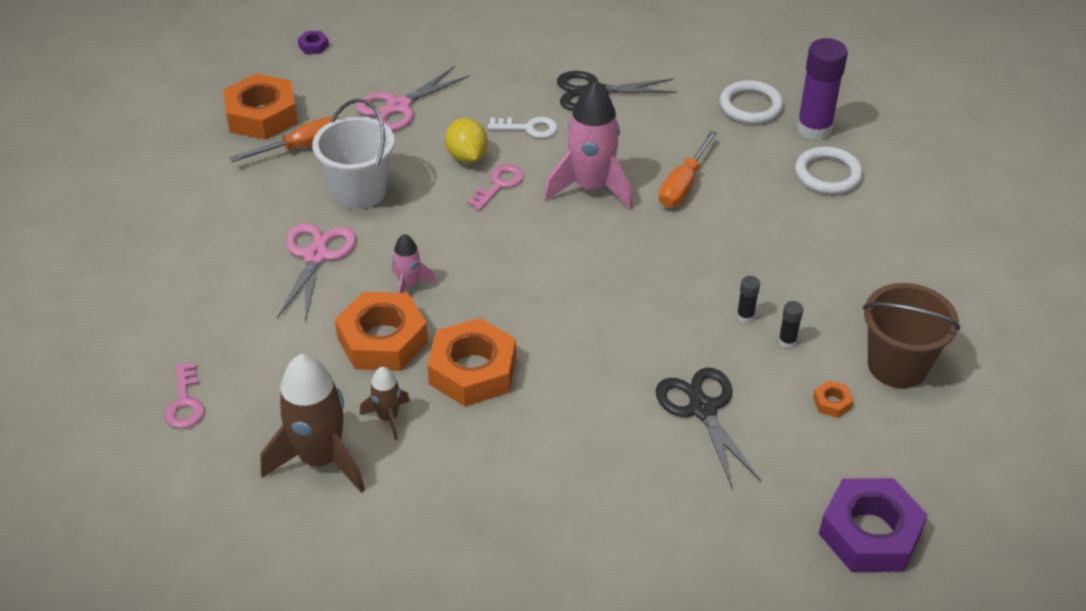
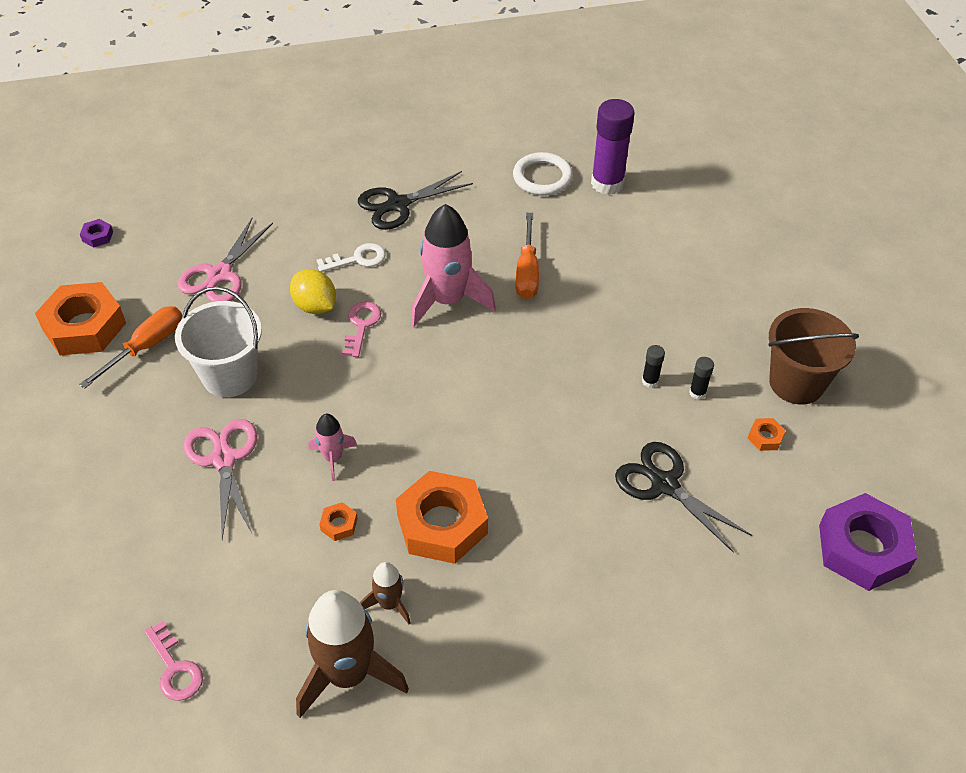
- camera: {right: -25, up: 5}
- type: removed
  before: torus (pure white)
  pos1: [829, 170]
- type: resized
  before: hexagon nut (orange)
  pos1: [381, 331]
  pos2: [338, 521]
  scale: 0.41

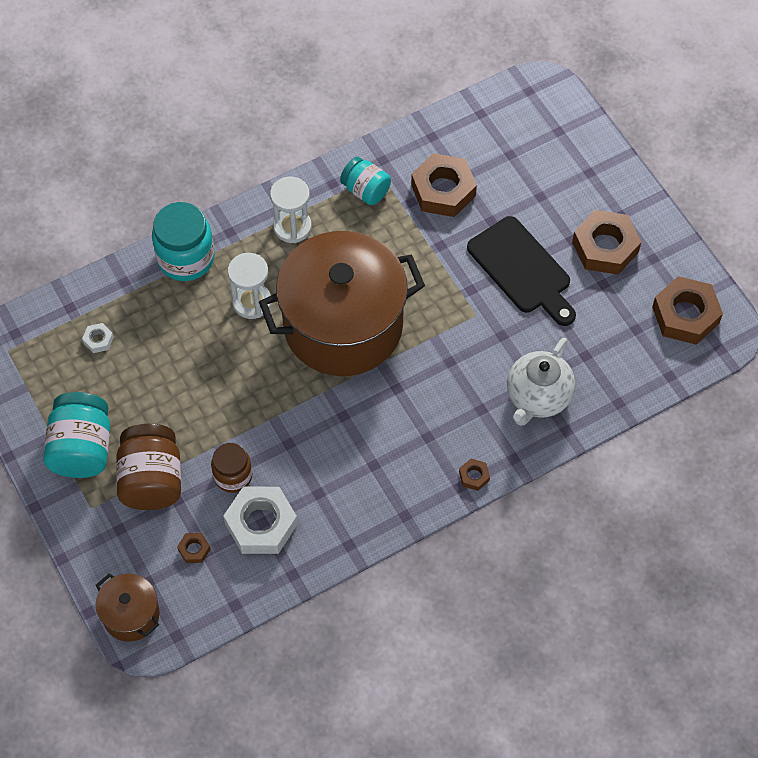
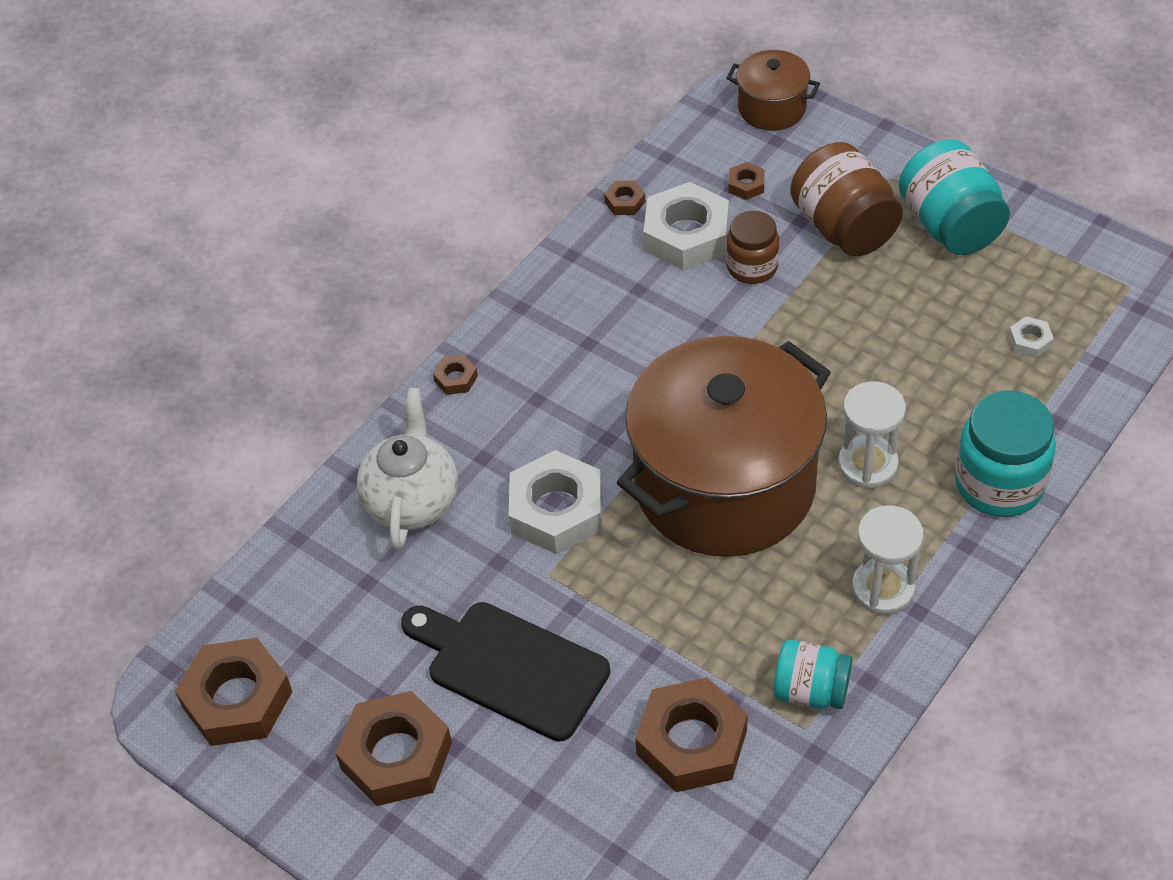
- camera: {right: 160, up: -10}
- type: added
  after: hexagon nut (pure white)
  pos2: [555, 502]
- type: added
  after: hexagon nut (dark brown)
  pos2: [624, 197]

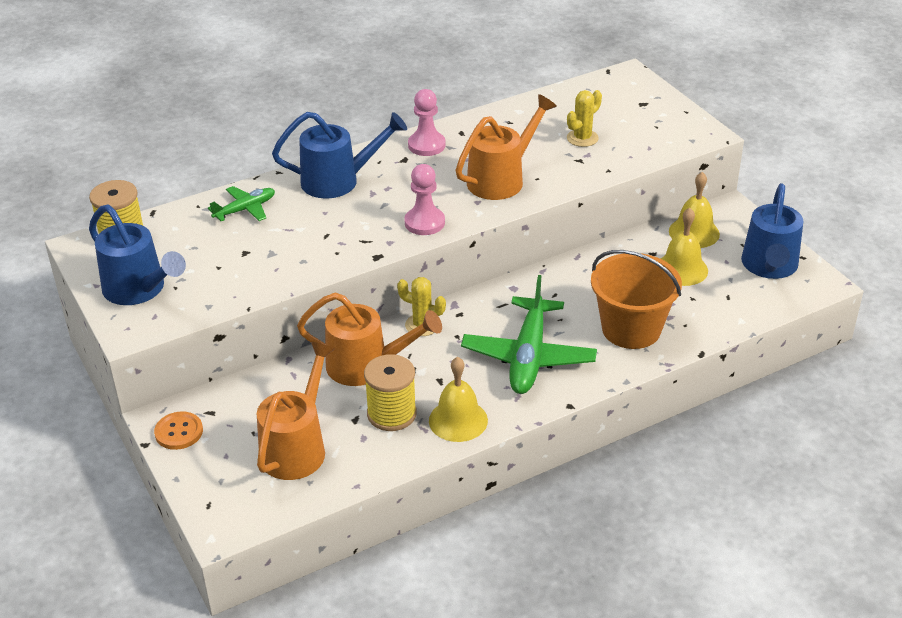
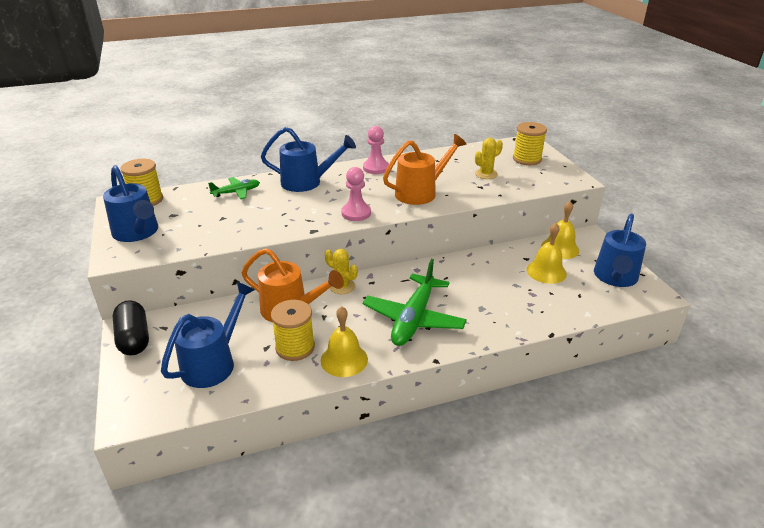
- camera: {right: 10, up: -5}
- type: removed
  before: bucket (orange)
  pos1: [636, 299]
- type: added
  after: spool (golden)
  pos2: [530, 143]
- type: replaced
  before: sewing button (orange)
  after: pill shape (ebony)
  pos1: [178, 430]
  pos2: [131, 327]
- type: recoloured
  before: watering can (orange)
  after: watering can (cobalt)
  pos1: [296, 411]
  pos2: [208, 335]

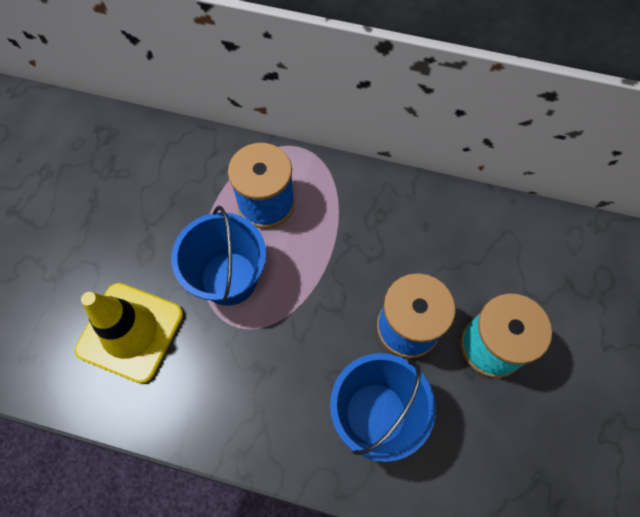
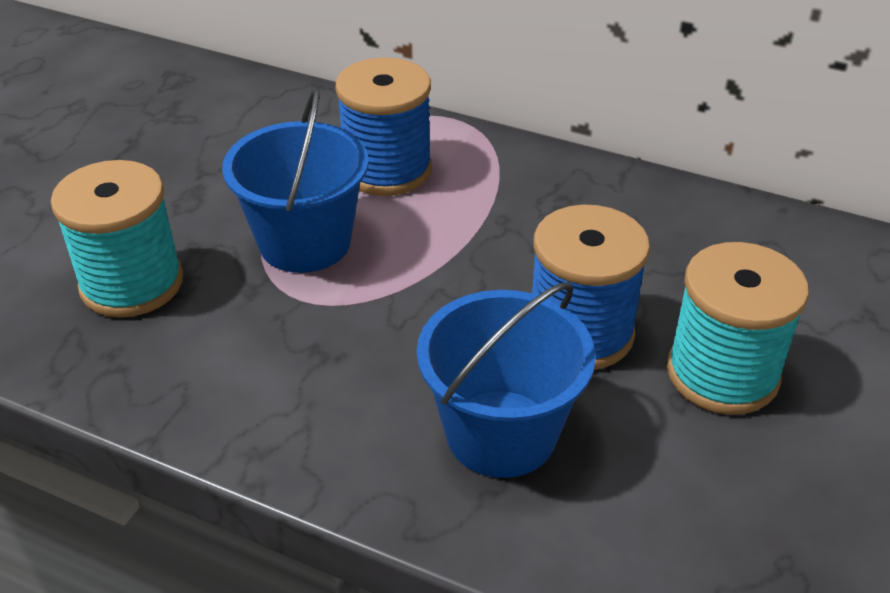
- camera: {right: 10, up: -25}
- type: replaced
  before: traffic cone (golden)
  after: spool (teal)
  pos1: [129, 333]
  pos2: [117, 239]

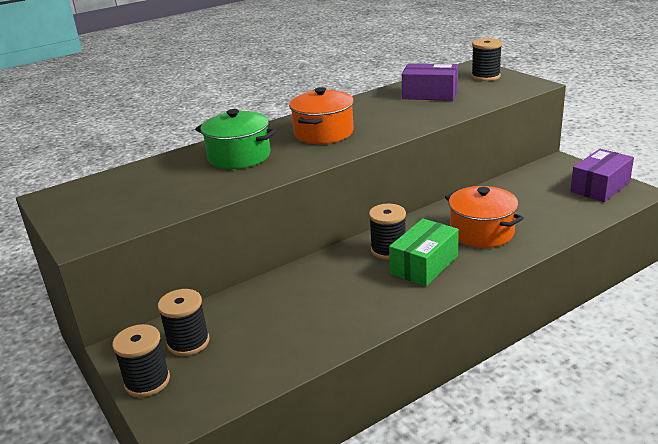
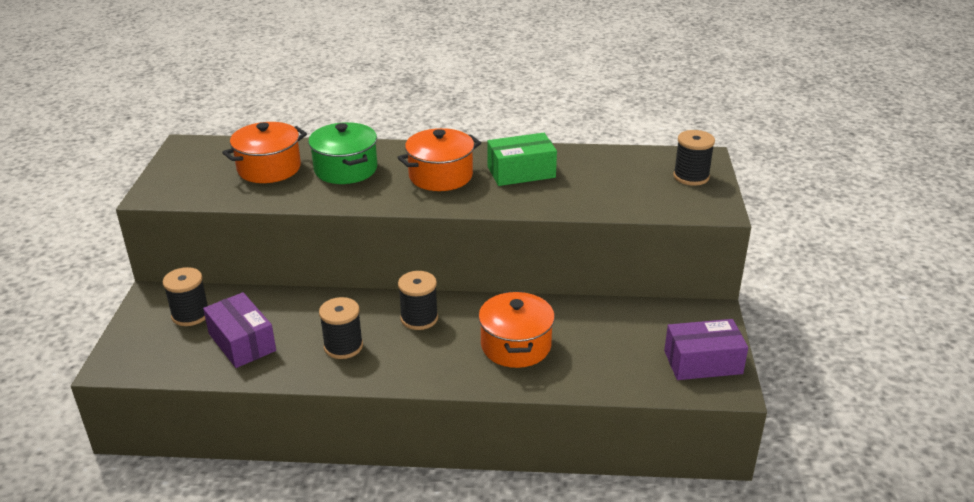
- camera: {right: 35, up: 5}
- type: added
  after: cooking pot (orange)
  pos2: [264, 152]
- type: moved
  before: spool (ebony)
  pos1: [141, 360]
  pos2: [341, 328]
- type: moved
  before: package (green)
  pos1: [424, 252]
  pos2: [522, 159]
- type: moved
  before: package (royal purple)
  pos1: [430, 82]
  pos2: [239, 330]

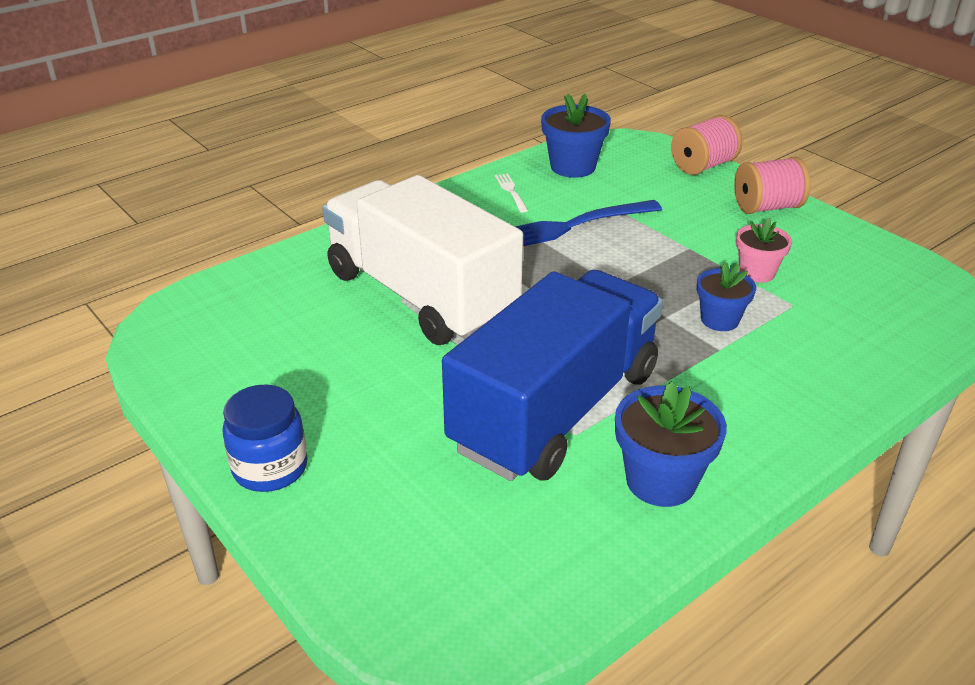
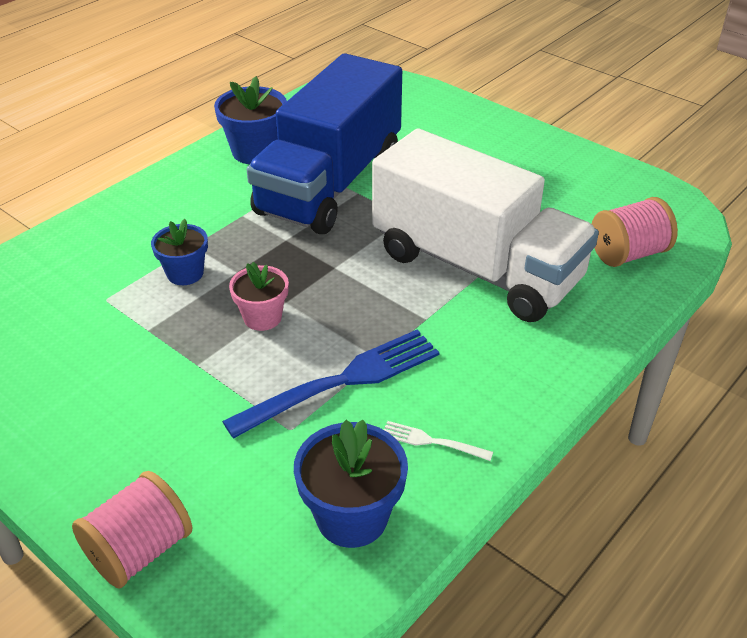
- camera: {right: 170, up: 5}
- type: removed
  before: jar (cobalt)
  pos1: [265, 438]
- type: moved
  before: spool (rosy)
  pos1: [772, 185]
  pos2: [635, 232]
- type: moved
  before: flower pot (rosy)
  pos1: [764, 250]
  pos2: [259, 296]
- type: turned
  before: dinner fork (pure white)
  pos1: [511, 193]
  pos2: [438, 441]
  turn: 135

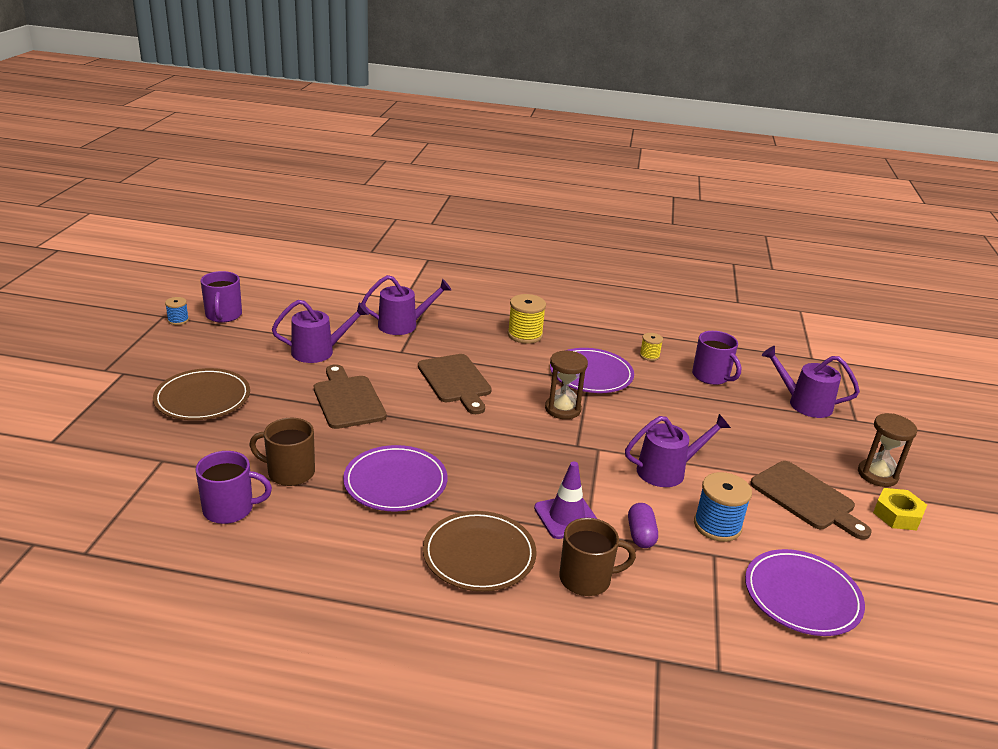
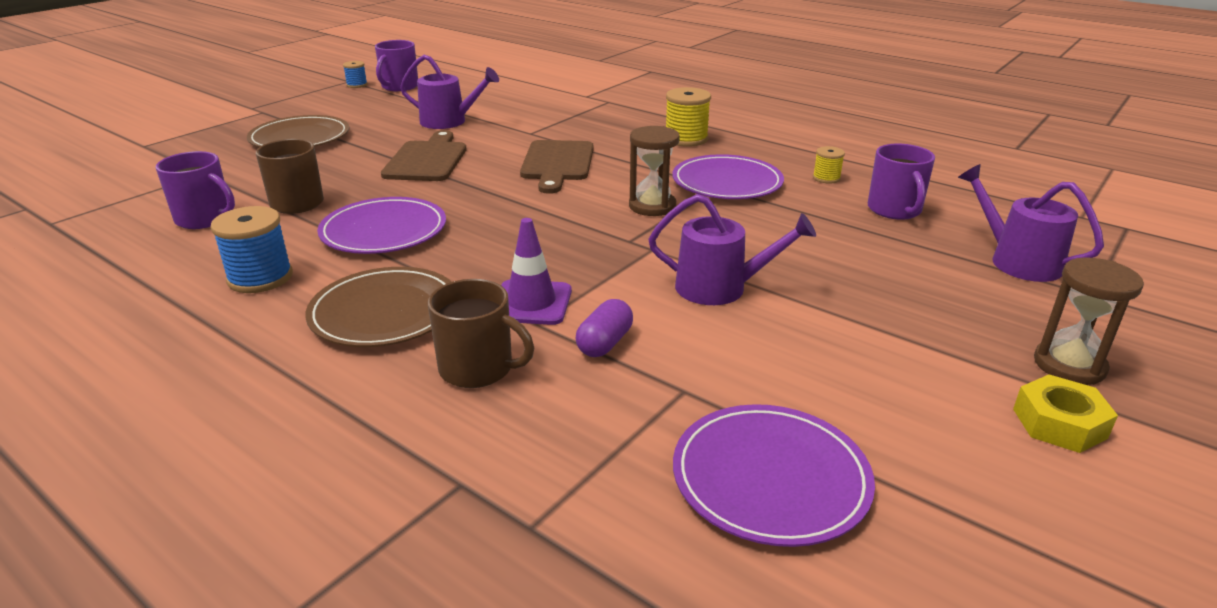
- camera: {right: 30, up: 0}
- type: removed
  before: watering can (royal purple)
  pos1: [406, 305]
- type: removed
  before: bread board (dark brown)
  pos1: [811, 500]
- type: moved
  before: spool (cobalt)
  pos1: [723, 507]
  pos2: [251, 249]

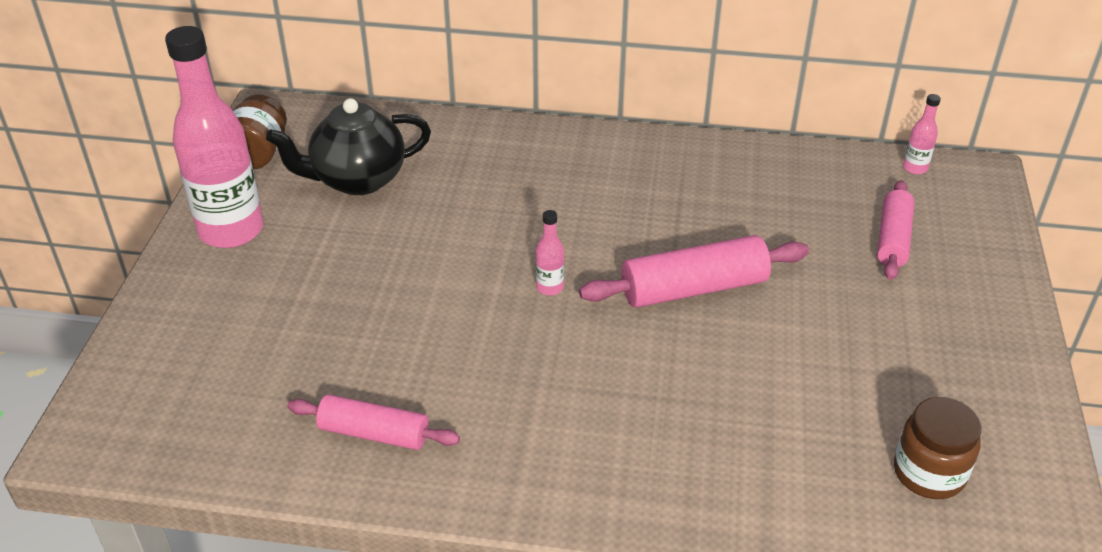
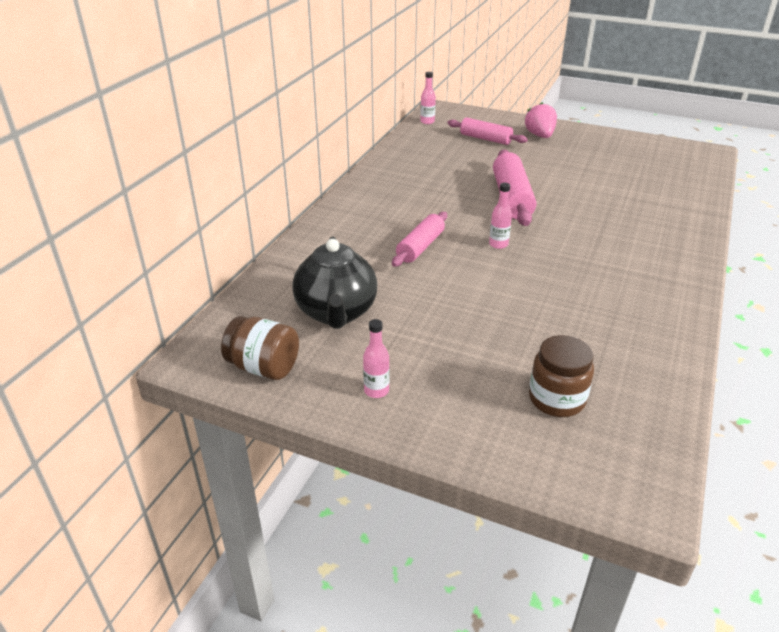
- camera: {right: -75, up: -5}
- type: added
  after: strawberry (rosy)
  pos2: [541, 120]
- type: moved
  before: dough roller (rosy)
  pos1: [373, 422]
  pos2: [419, 239]
- type: moved
  before: jar (dark brown)
  pos1: [937, 448]
  pos2: [561, 376]
- type: resized
  before: bottle (rosy)
  pos1: [214, 137]
  pos2: [376, 358]
  scale: 0.4

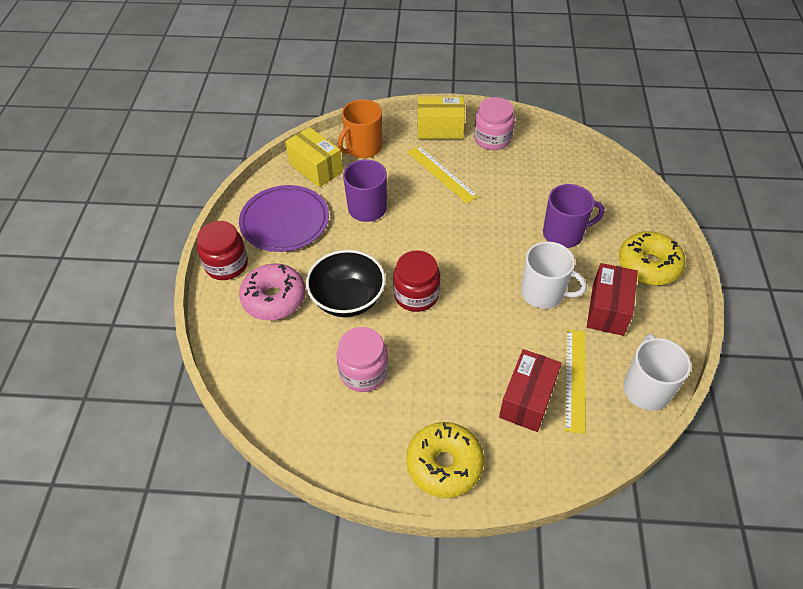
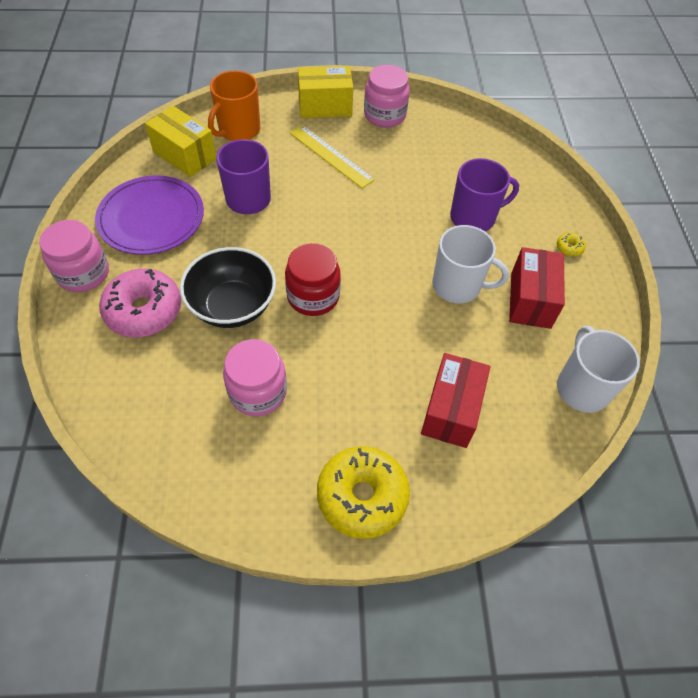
- camera: {right: -10, up: 5}
- type: removed
  before: ruler (golden)
  pos1: [574, 382]
- type: recoloured
  before: jar (red)
  after: jar (rosy)
  pos1: [222, 250]
  pos2: [74, 256]
- type: resized
  before: donut (golden)
  pos1: [652, 258]
  pos2: [571, 245]
  scale: 0.4

